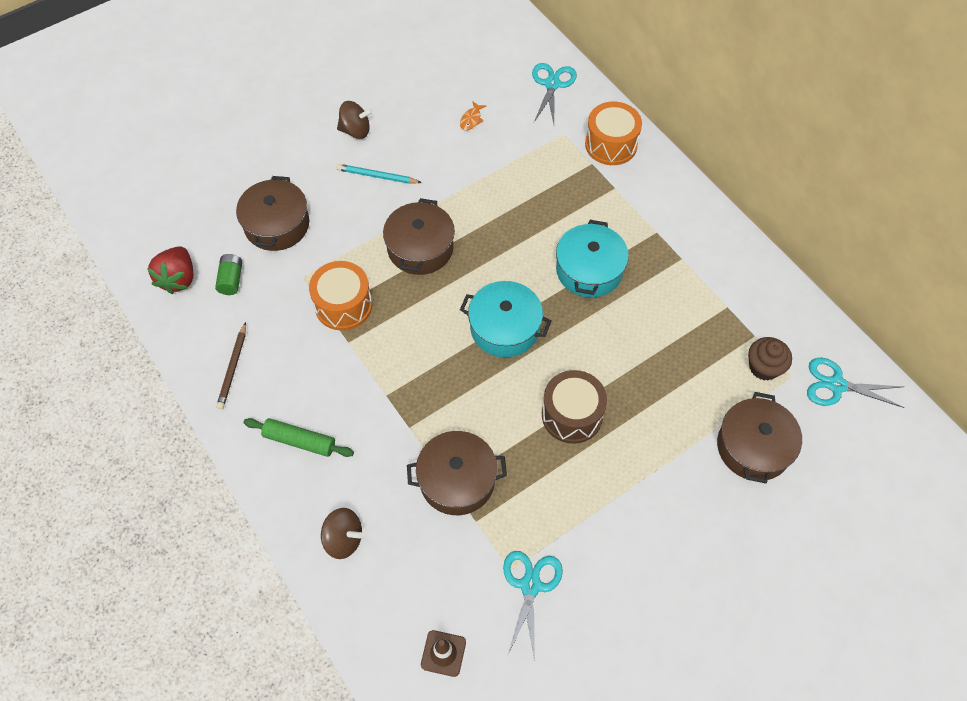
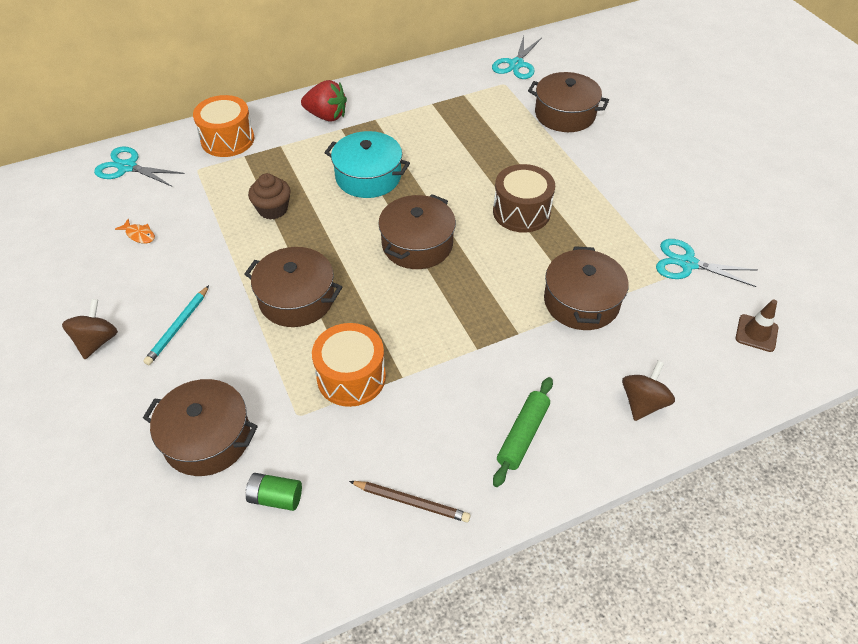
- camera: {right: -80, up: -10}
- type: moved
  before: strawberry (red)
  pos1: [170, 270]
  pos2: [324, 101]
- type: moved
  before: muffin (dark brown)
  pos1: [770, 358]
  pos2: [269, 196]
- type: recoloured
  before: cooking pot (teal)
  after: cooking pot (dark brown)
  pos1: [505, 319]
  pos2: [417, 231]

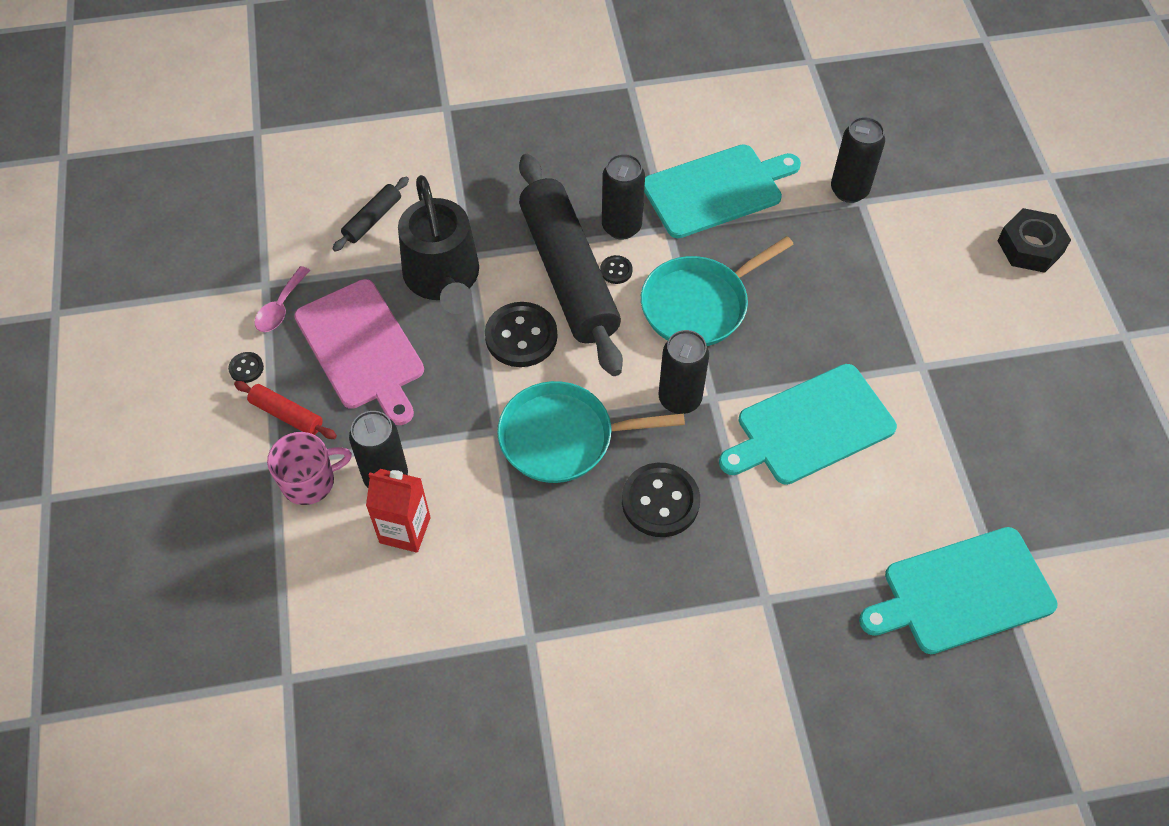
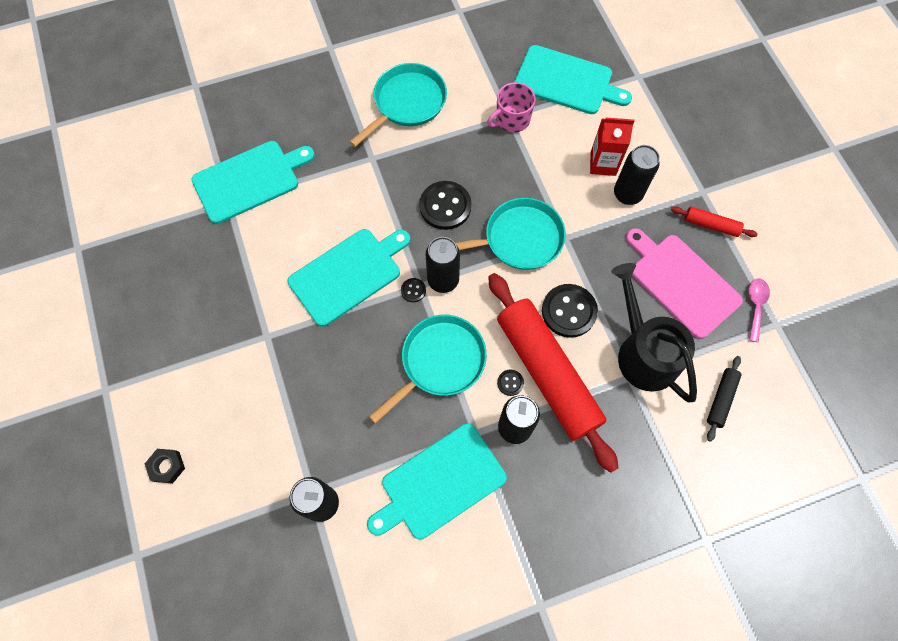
- camera: {right: 170, up: 10}
- type: added
  after: skillet (teal)
  pos2: [398, 105]
- type: added
  after: bread board (teal)
  pos2: [573, 79]
- type: moved
  before: sewing button (ebony)
  pos1: [246, 367]
  pos2: [413, 290]
- type: moved
  before: tea mug (rosy)
  pos1: [309, 468]
  pos2: [511, 107]
- type: recoloured
  before: dough roller (ebony)
  after: dough roller (red)
  pos1: [571, 265]
  pos2: [553, 373]
- type: resized
  before: hexagon nut (ebony)
  pos1: [1034, 240]
  pos2: [165, 466]
  scale: 0.64

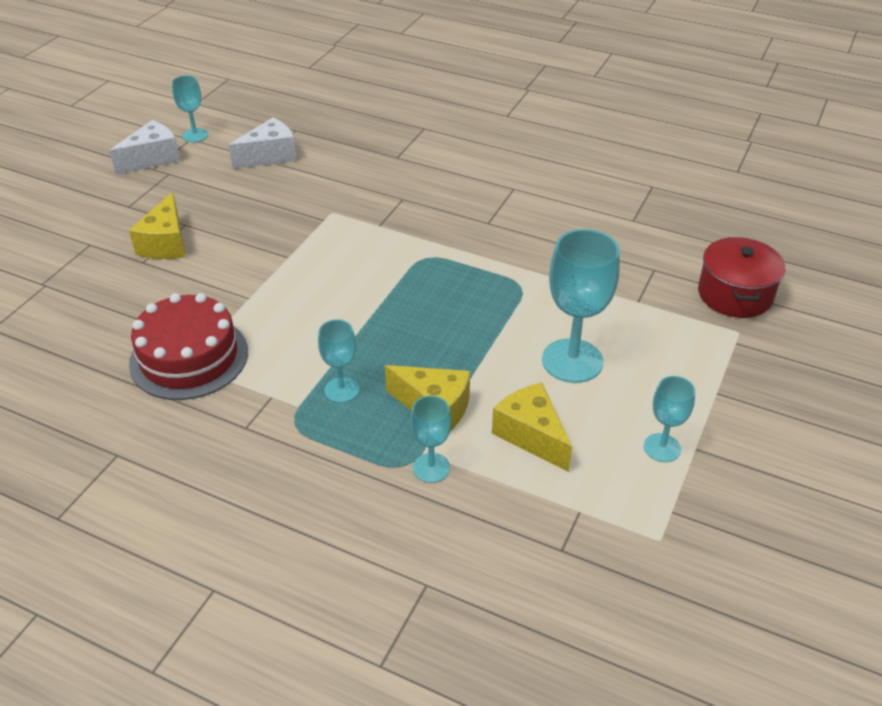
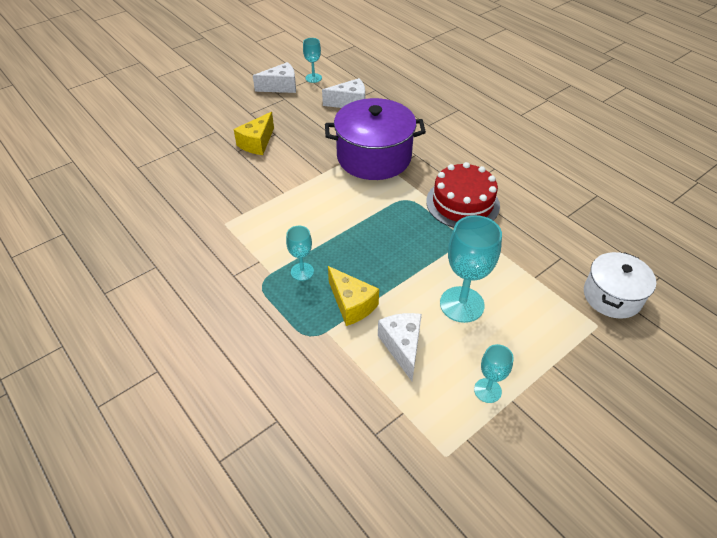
- camera: {right: 25, up: 5}
- type: removed
  before: wine glass (teal)
  pos1: [431, 439]
- type: added
  after: cooking pot (royal purple)
  pos2: [375, 139]
- type: moved
  before: layer cake (red)
  pos1: [188, 346]
  pos2: [463, 195]
- type: recoloured
  before: cheese wedge (golden)
  after: cheese wedge (pure white)
  pos1: [532, 427]
  pos2: [400, 347]
- type: recoloured
  before: cooking pot (red)
  after: cooking pot (pure white)
  pos1: [741, 277]
  pos2: [620, 285]

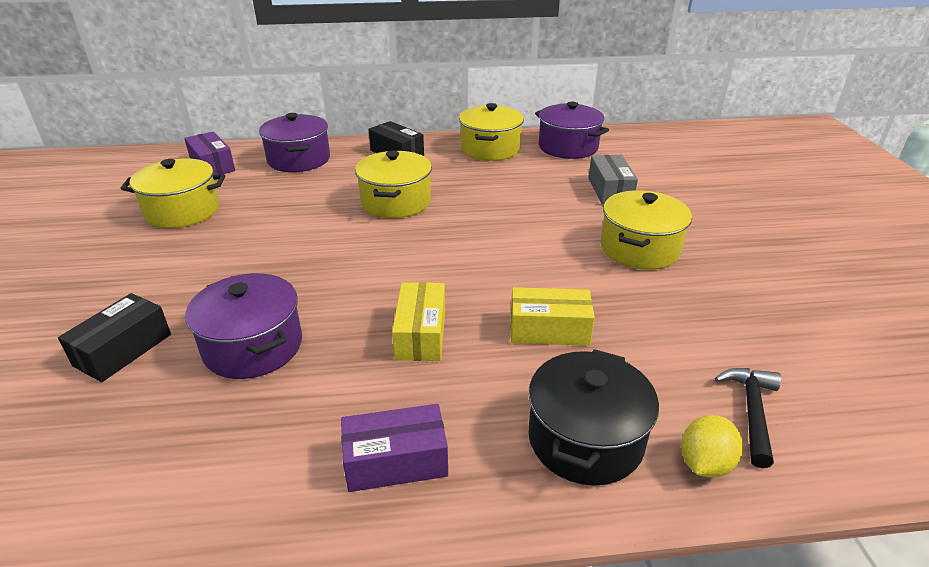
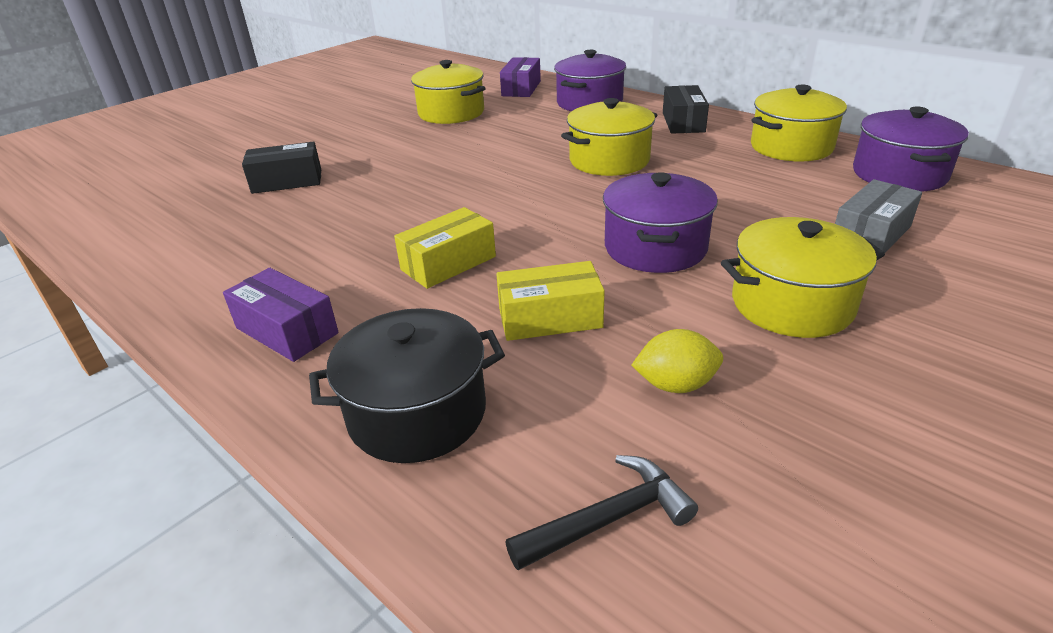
- camera: {right: 50, up: 0}
- type: moved
  before: cooking pot (royal purple)
  pos1: [243, 326]
  pos2: [660, 222]
- type: moved
  before: toy lemon (golden)
  pos1: [712, 446]
  pos2: [677, 361]
- type: turned
  before: package (golden)
  pos1: [553, 316]
  pos2: [550, 301]
  turn: -60

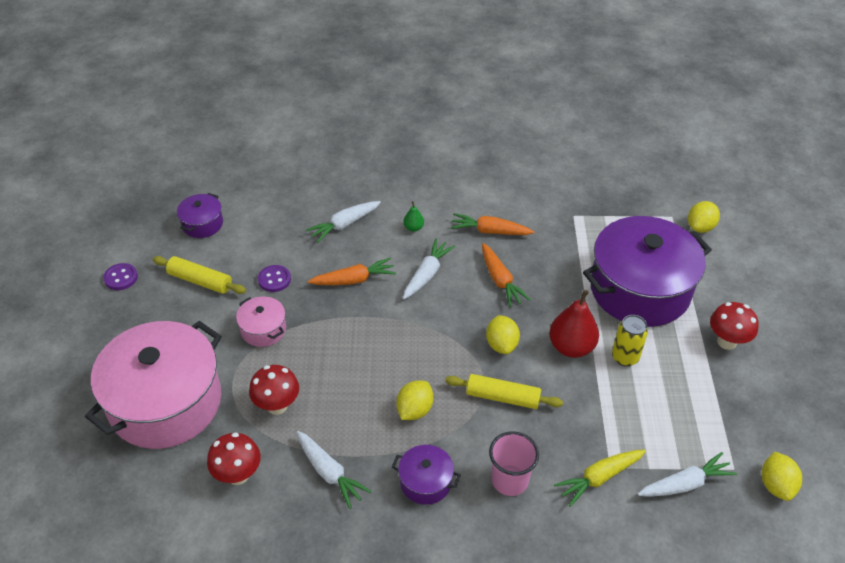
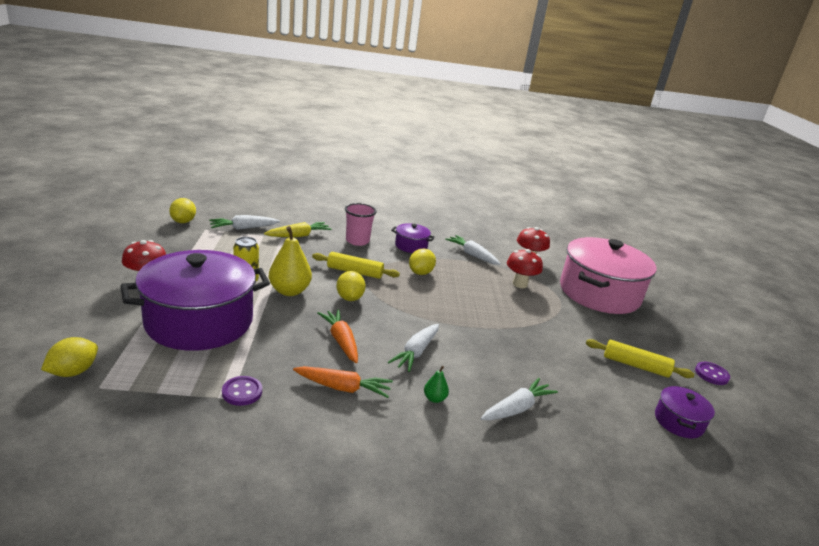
- camera: {right: 175, up: -20}
- type: removed
  before: cooking pot (rosy)
  pos1: [261, 322]
- type: removed
  before: toy carrot (orange)
  pos1: [352, 271]
- type: moved
  before: sewing button (royal purple)
  pos1: [274, 278]
  pos2: [242, 391]
- type: recoloured
  before: pear (red)
  after: pear (golden)
  pos1: [574, 324]
  pos2: [290, 261]

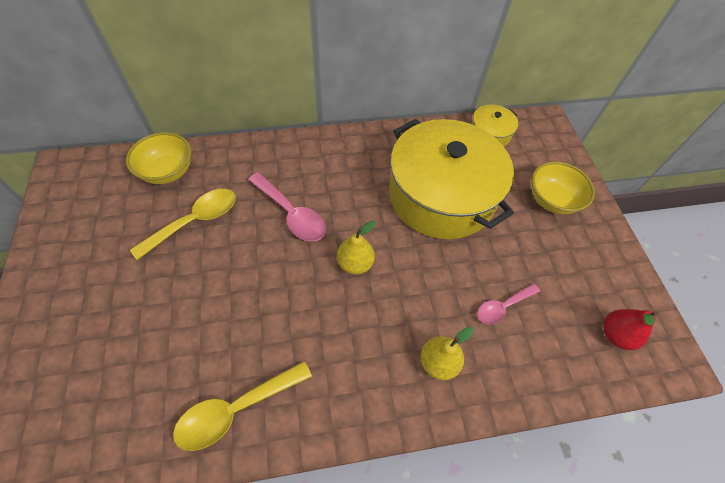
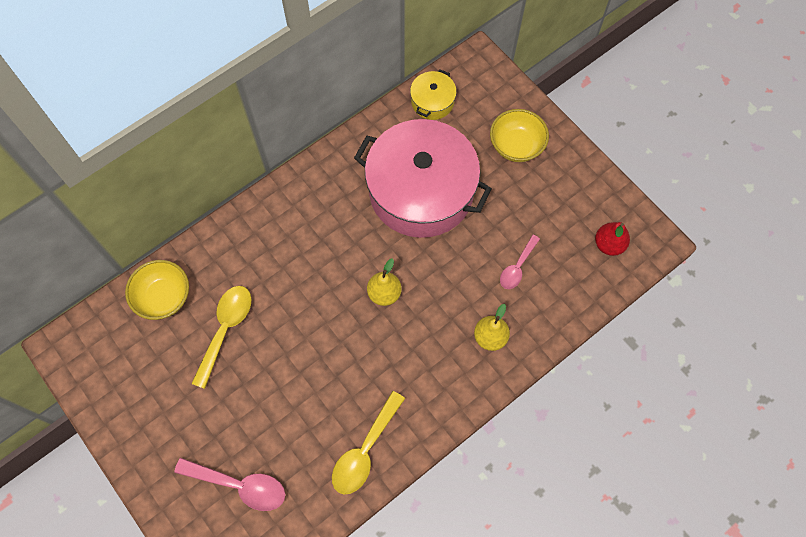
- camera: {right: -25, up: 10}
- type: moved
  before: teaspoon (rosy)
  pos1: [287, 207]
  pos2: [229, 484]
- type: recoloured
  before: cooking pot (golden)
  after: cooking pot (rosy)
  pos1: [451, 179]
  pos2: [423, 178]

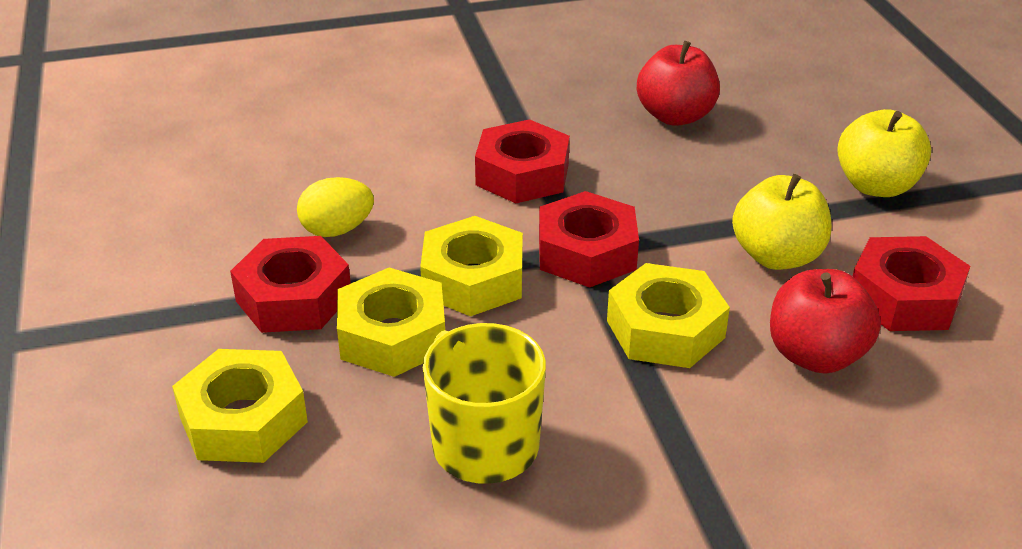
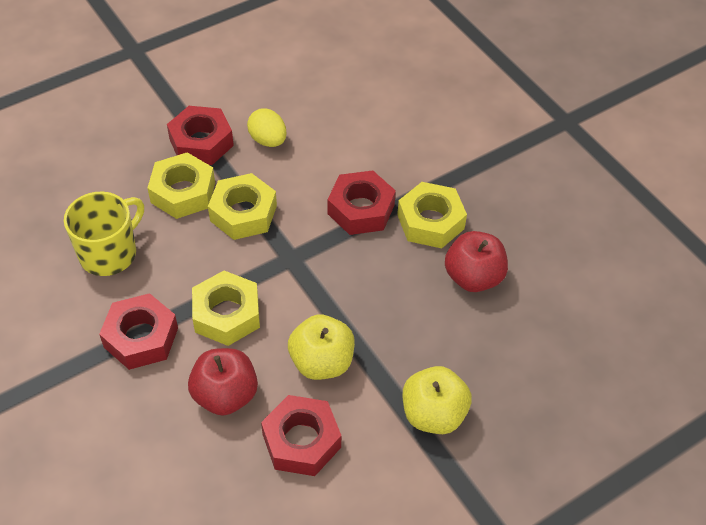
- camera: {right: 70, up: 15}
- type: moved
  before: hexagon nut (golden)
  pos1: [240, 406]
  pos2: [432, 215]
- type: moved
  before: hexagon nut (red)
  pos1: [589, 239]
  pos2: [138, 331]

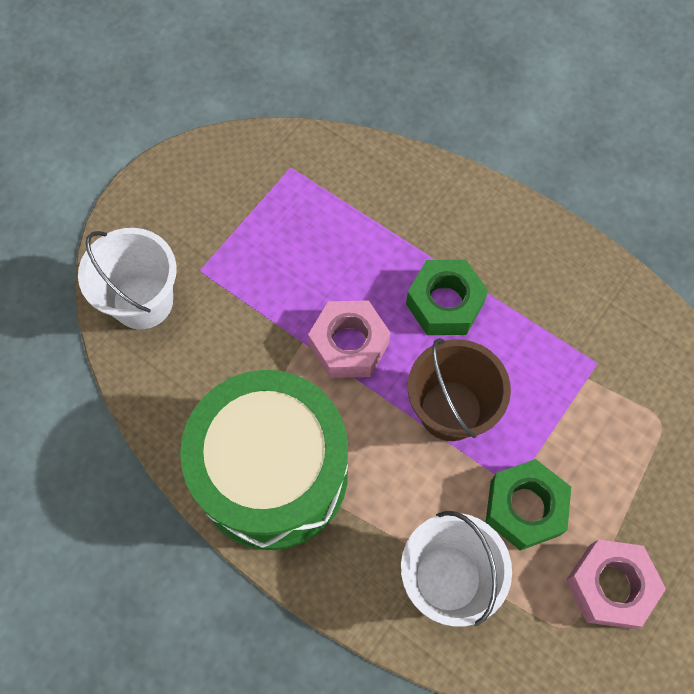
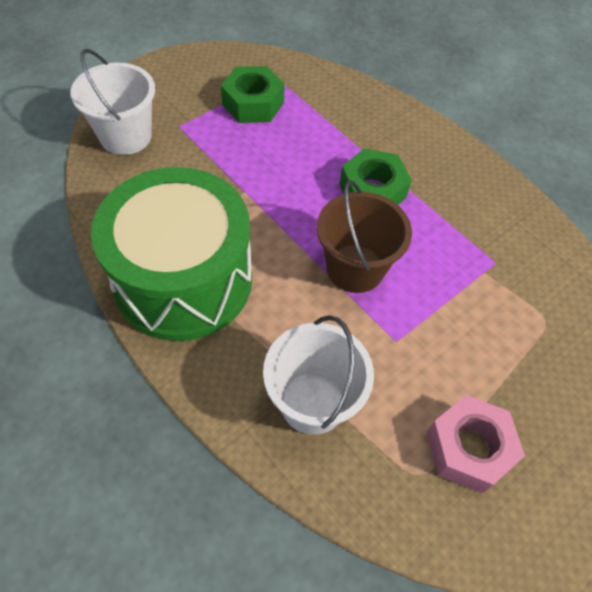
- camera: {right: 10, up: -10}
- type: removed
  before: hexagon nut (rosy)
  pos1: [349, 339]
- type: moved
  before: hexagon nut (green)
  pos1: [528, 505]
  pos2: [253, 94]

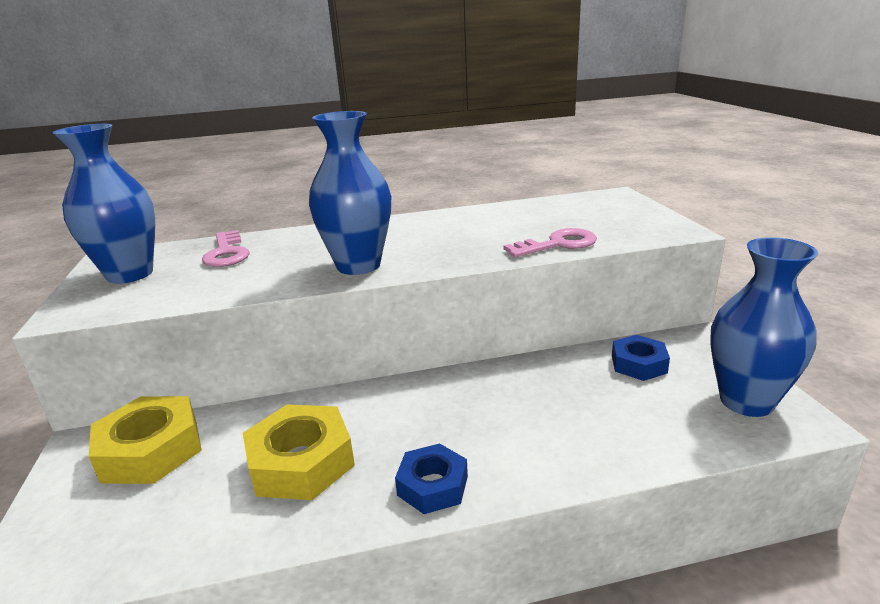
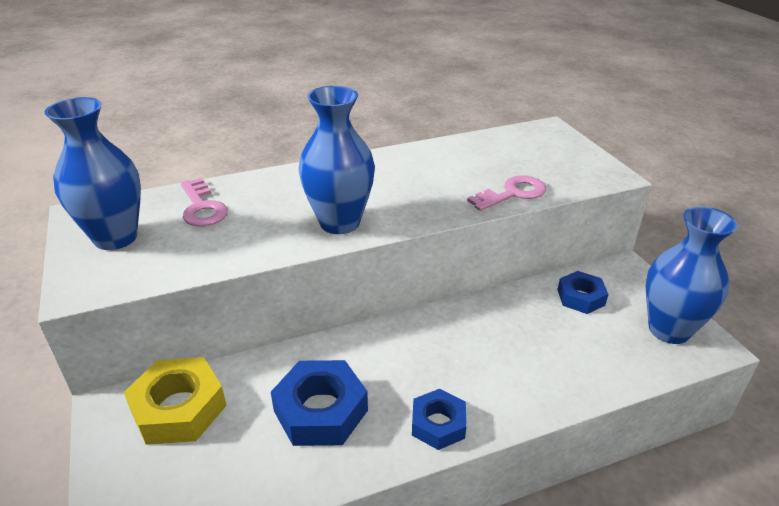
- camera: {right: -10, up: 10}
- type: recoloured
  before: hexagon nut (golden)
  after: hexagon nut (cobalt)
  pos1: [299, 452]
  pos2: [319, 403]

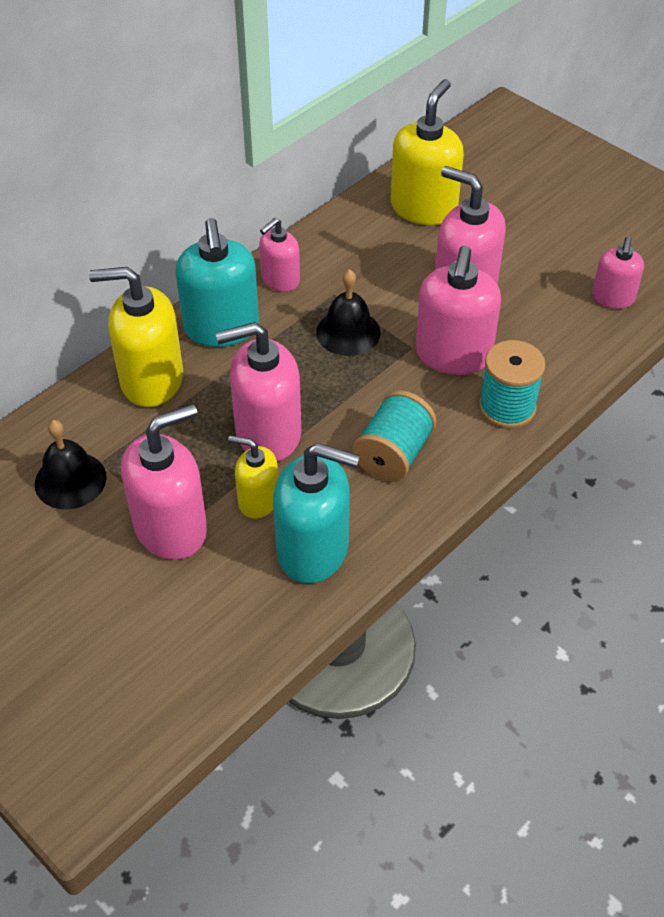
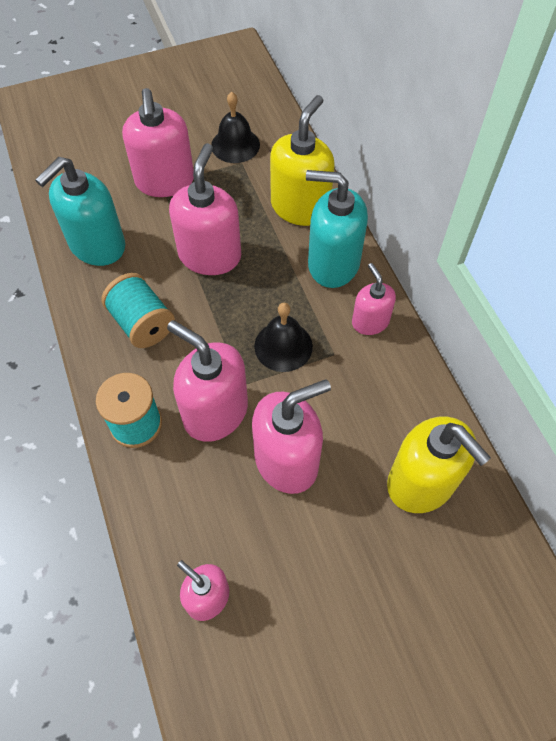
- camera: {right: 115, up: 10}
- type: removed
  before: pump bottle (golden)
  pos1: [253, 477]

